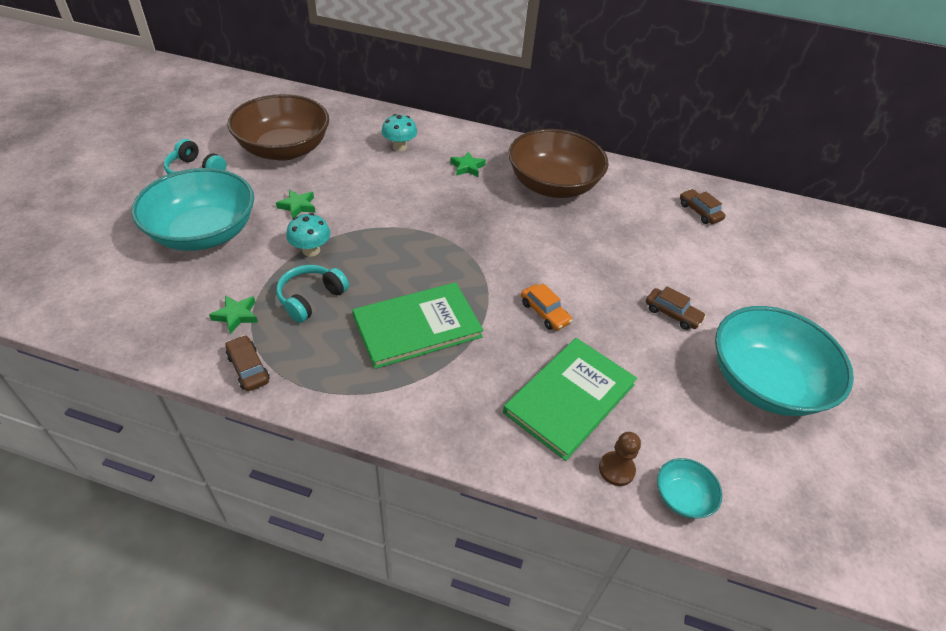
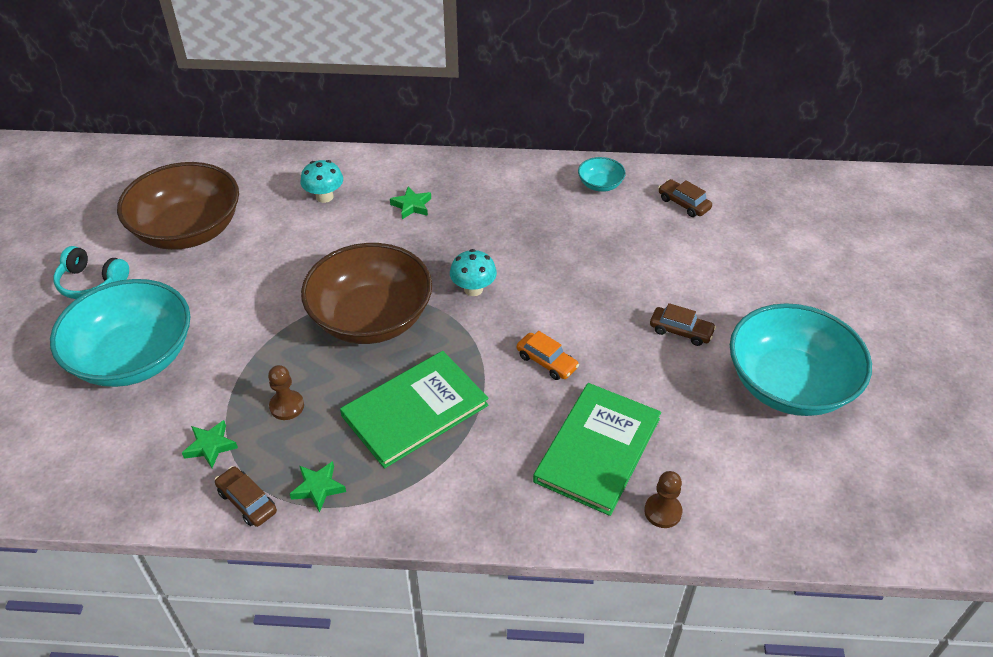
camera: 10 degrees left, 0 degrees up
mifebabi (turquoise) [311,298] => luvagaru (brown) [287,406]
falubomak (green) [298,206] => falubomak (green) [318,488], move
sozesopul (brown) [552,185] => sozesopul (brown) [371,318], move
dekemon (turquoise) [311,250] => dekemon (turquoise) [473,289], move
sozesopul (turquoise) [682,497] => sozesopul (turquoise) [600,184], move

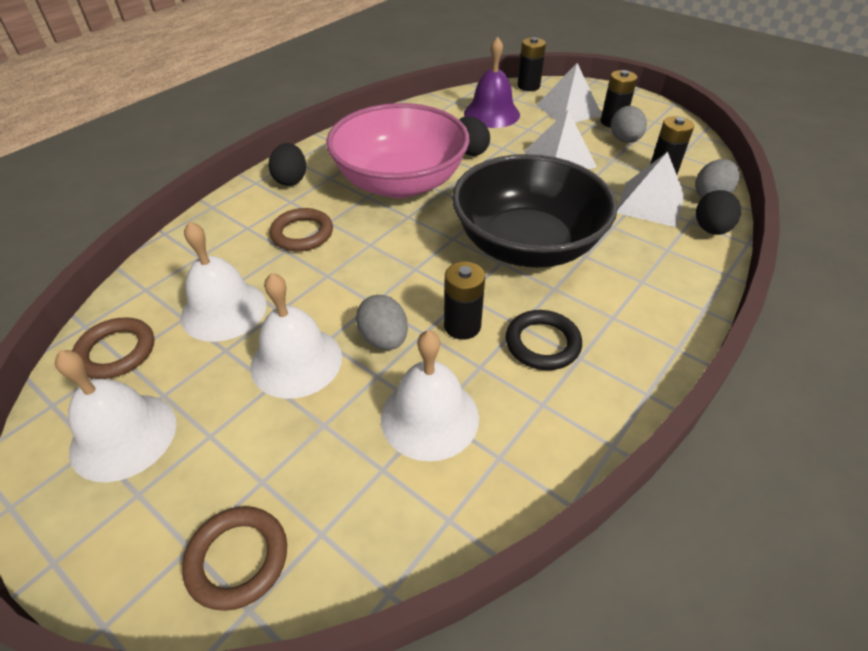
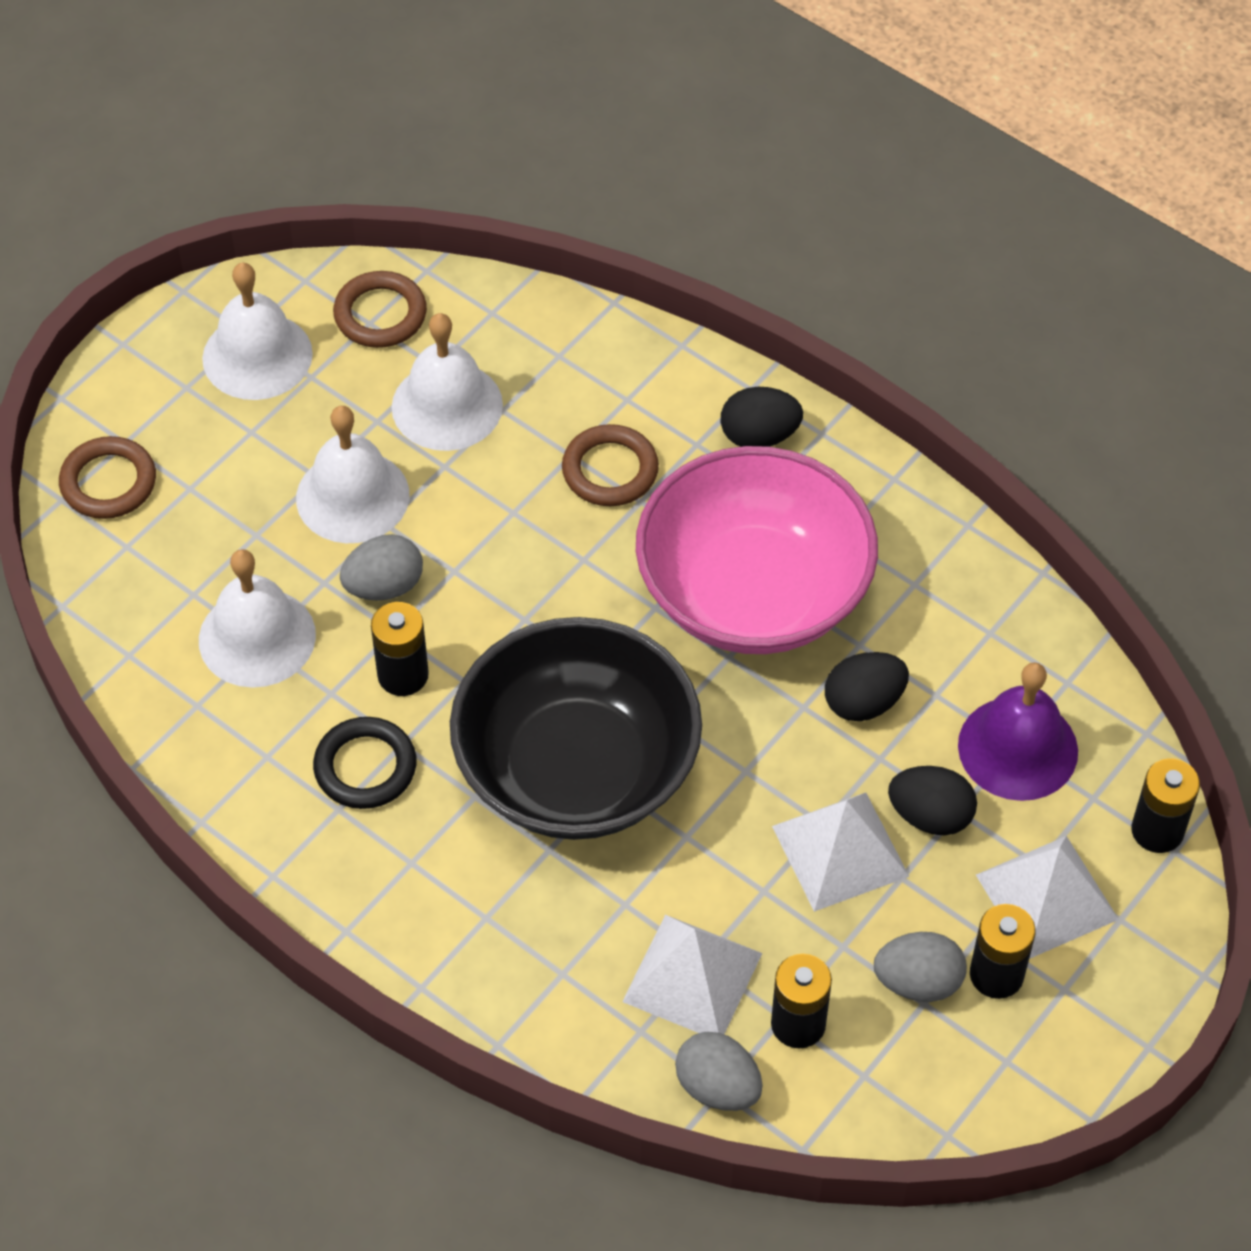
camera: 90 degrees right, 10 degrees up
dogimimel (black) [710,229] => dogimimel (black) [930,816], move

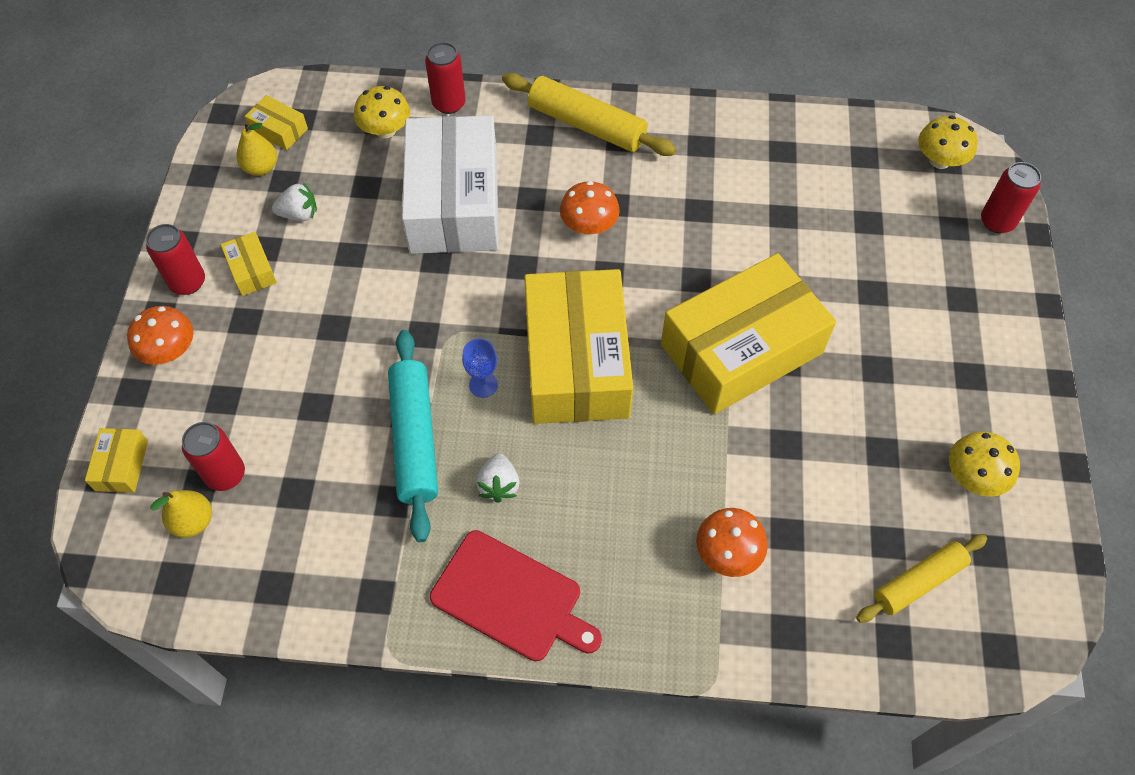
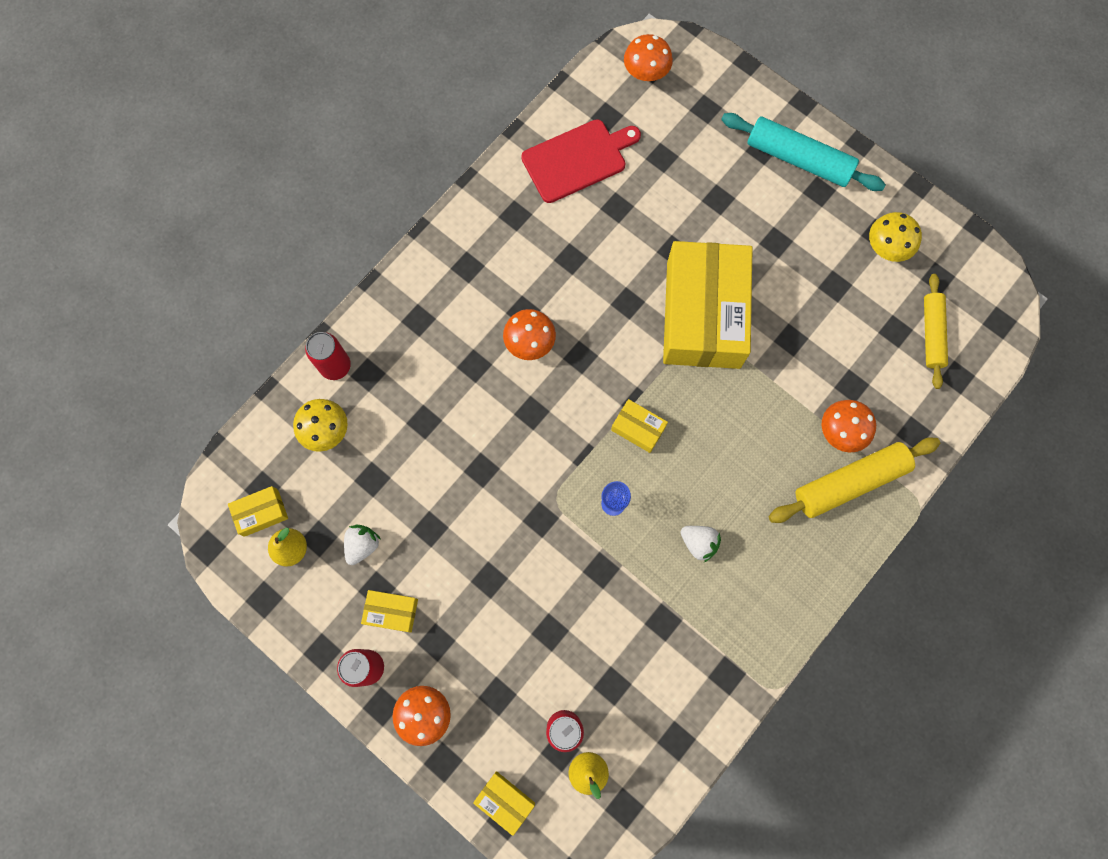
camera: 55 degrees left, 15 degrees up
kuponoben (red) [511,598] => kuponoben (red) [577,159], move
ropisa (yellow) [576,361] => ropisa (yellow) [638,428], x0.40
dekemon (yellow) [939,160] => dekemon (orange) [646,72]
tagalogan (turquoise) [414,439] => tagalogan (turquoise) [798,159], move
tagalogan (yellow) [587,125] => tagalogan (yellow) [850,482], move
ropisa (white) [454,202] => nothing
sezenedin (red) [997,222] => nothing

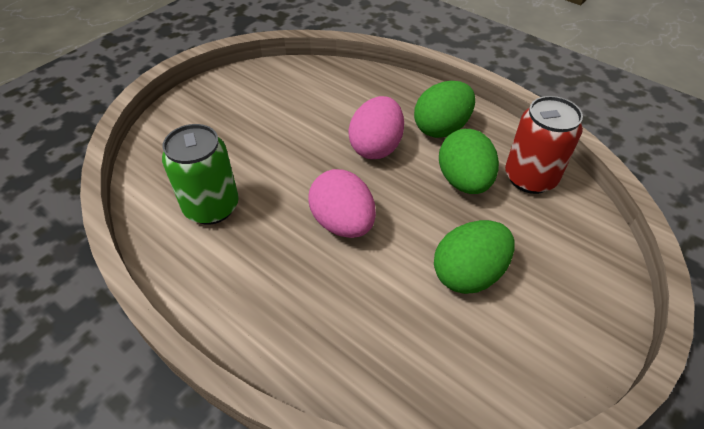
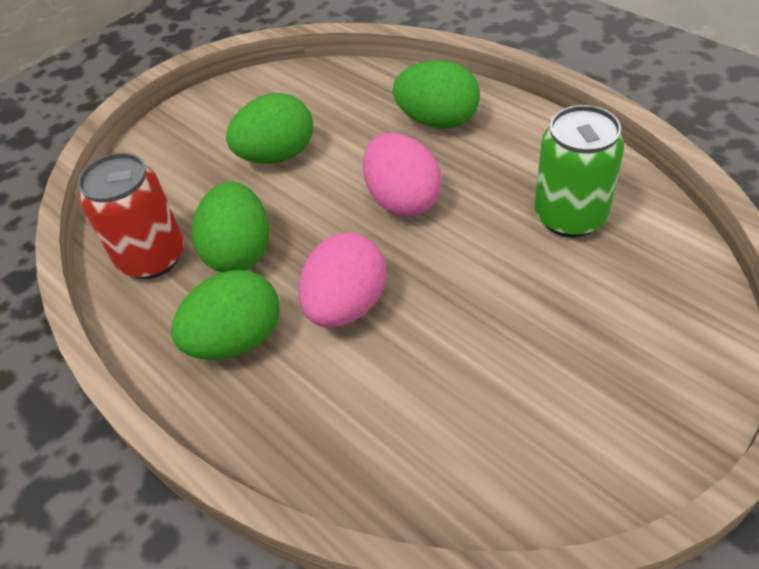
camera: 170 degrees left, 0 degrees up
nothing => dogimimel (green) [437,121]

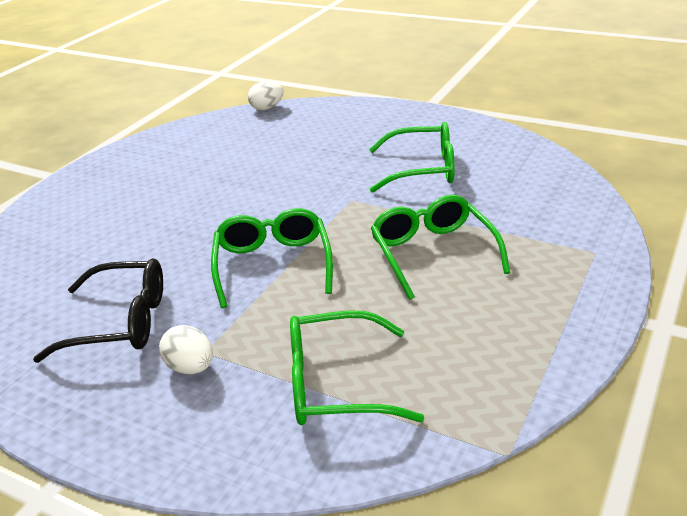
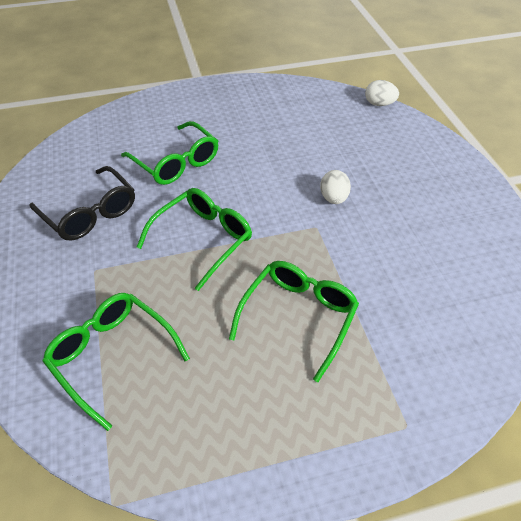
camera: 45 degrees right, 15 degrees up
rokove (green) [422,169] => rokove (green) [176,162], move
dogimimel (white) [191,367] => dogimimel (white) [333,198], move

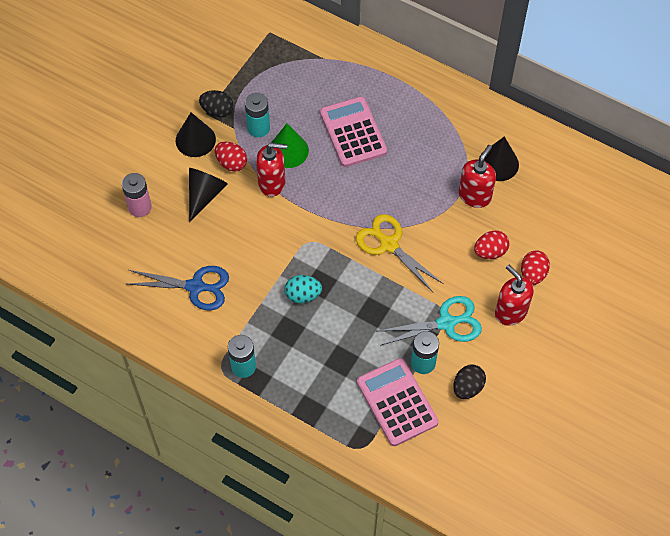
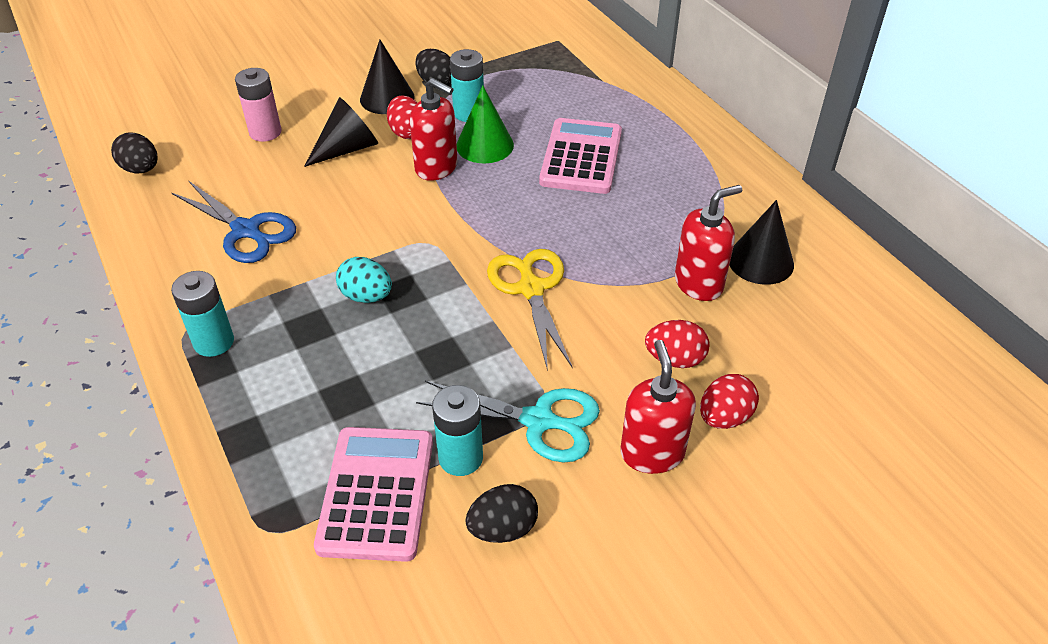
camera: 30 degrees right, 15 degrees down
nothing => dogimimel (black) [141,169]

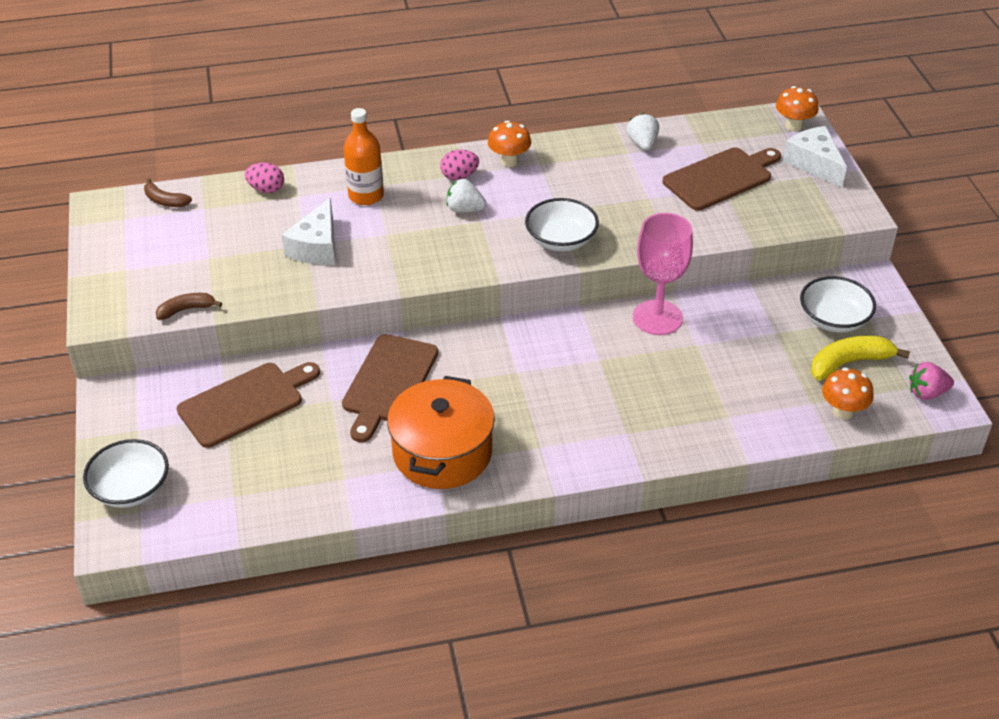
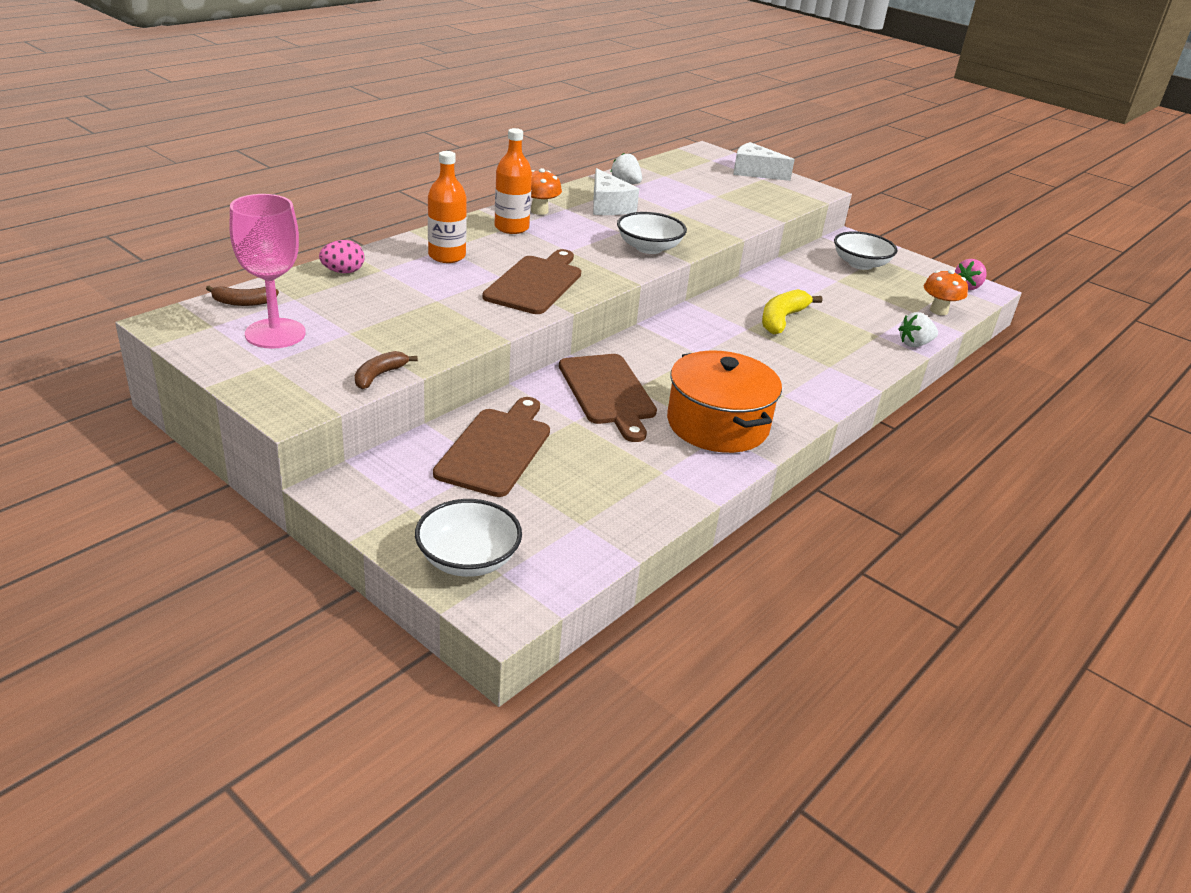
camera: 40 degrees left, 10 degrees down
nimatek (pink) [657,317] => nimatek (pink) [275,333], move
kuponoben (brown) [720,178] => kuponoben (brown) [535,283], move
dogimimel (pink) [459,176] => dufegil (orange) [511,228]
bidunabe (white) [316,247] => bidunabe (white) [608,206], move
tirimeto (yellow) [849,363] => tirimeto (yellow) [781,319], move
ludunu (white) [465,209] => ludunu (white) [914,344], move
dekemon (orange) [793,126] => nothing

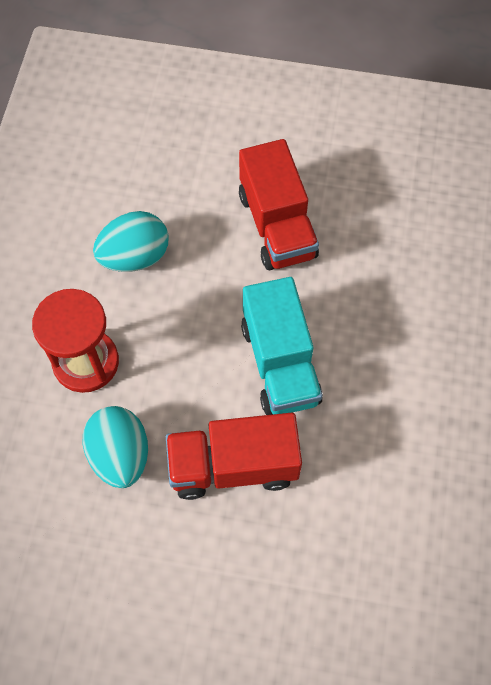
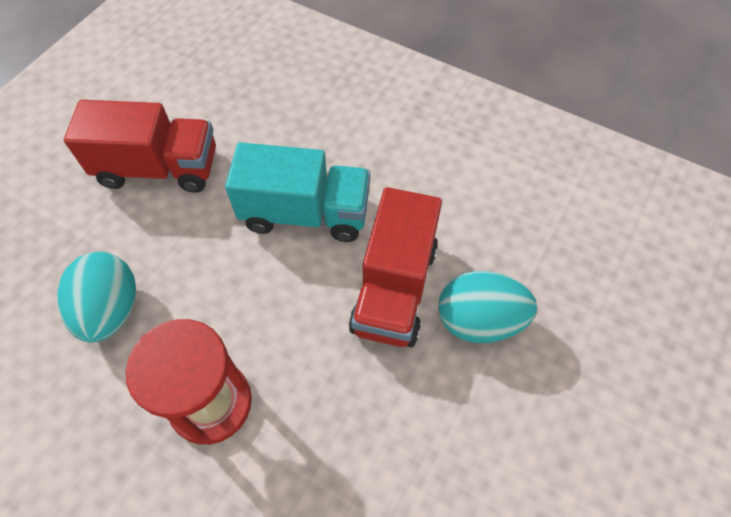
camera: 70 degrees left, 5 degrees down
dogimimel (turquoise) [120,455] => dogimimel (turquoise) [479,320], move

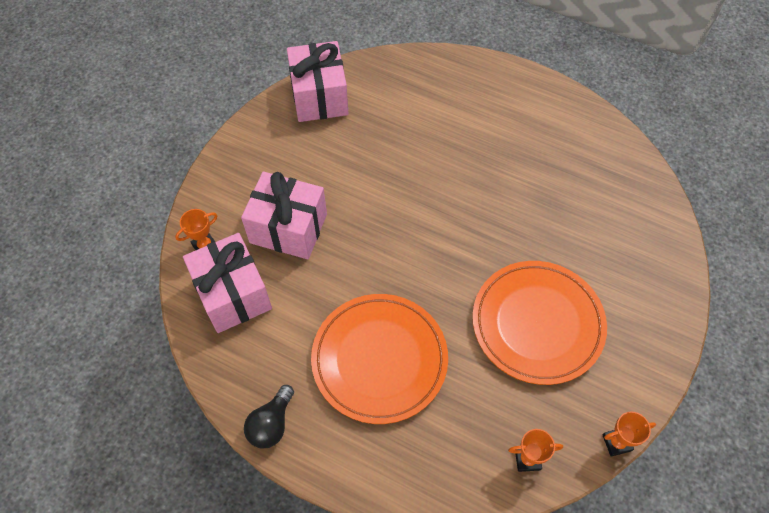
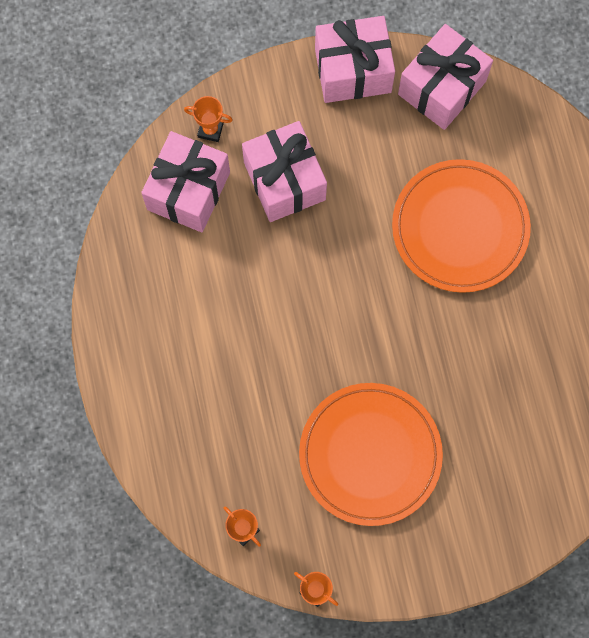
camera: 50 degrees right, 15 degrees up
nothing => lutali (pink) [353,70]
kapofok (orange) [379,359] => kapofok (orange) [460,228], move
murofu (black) [271,424] => nothing

